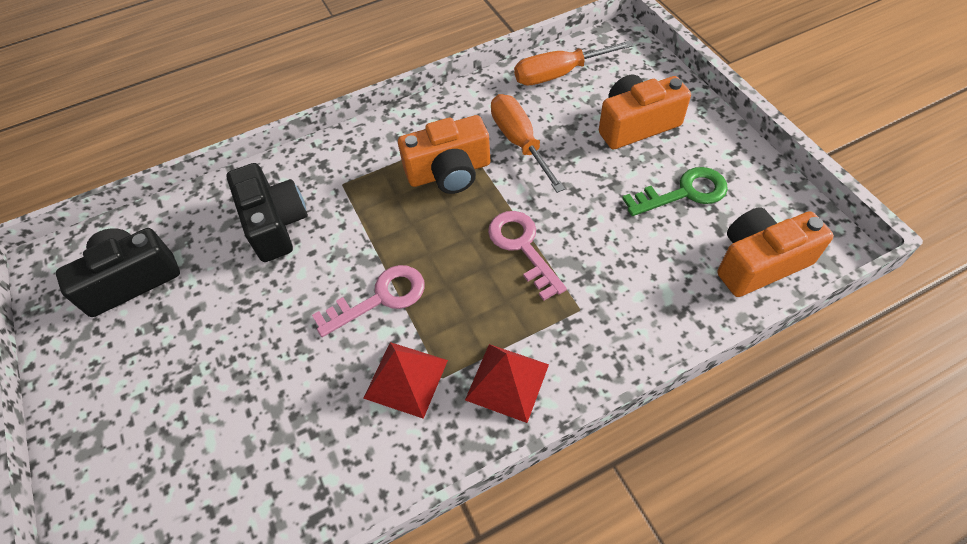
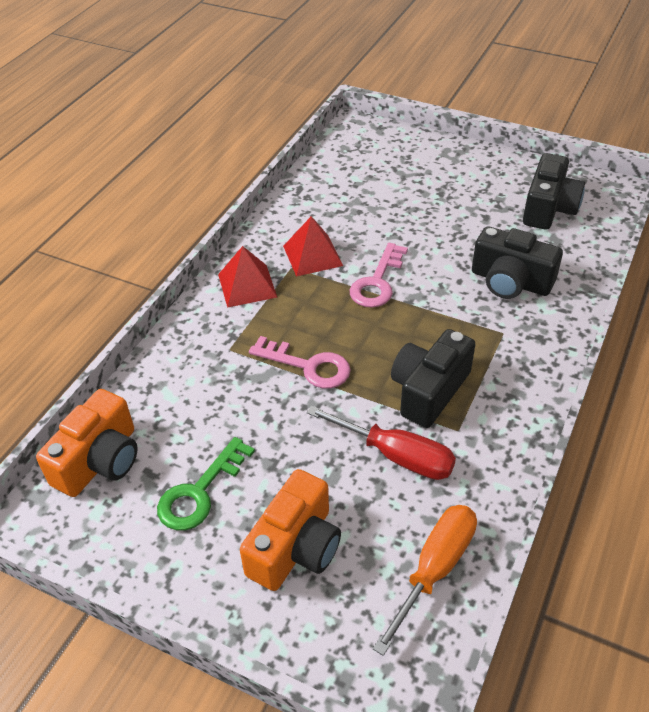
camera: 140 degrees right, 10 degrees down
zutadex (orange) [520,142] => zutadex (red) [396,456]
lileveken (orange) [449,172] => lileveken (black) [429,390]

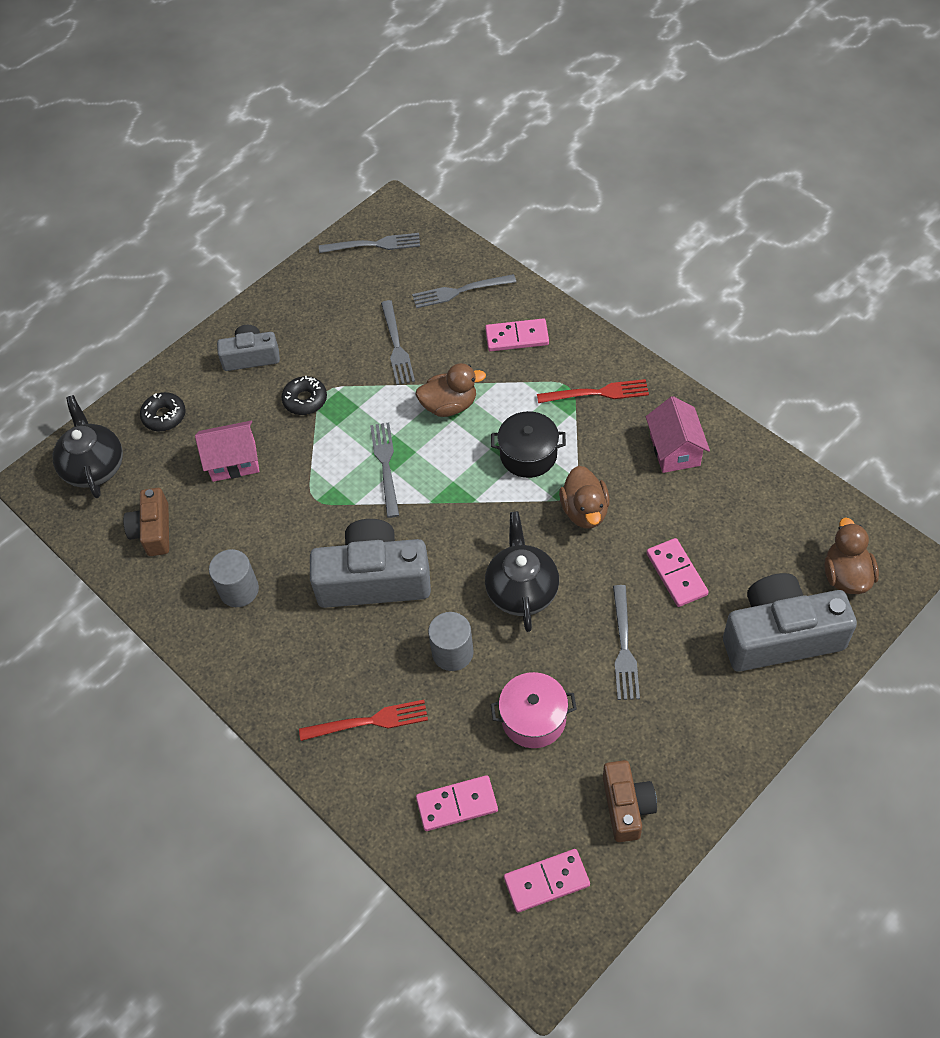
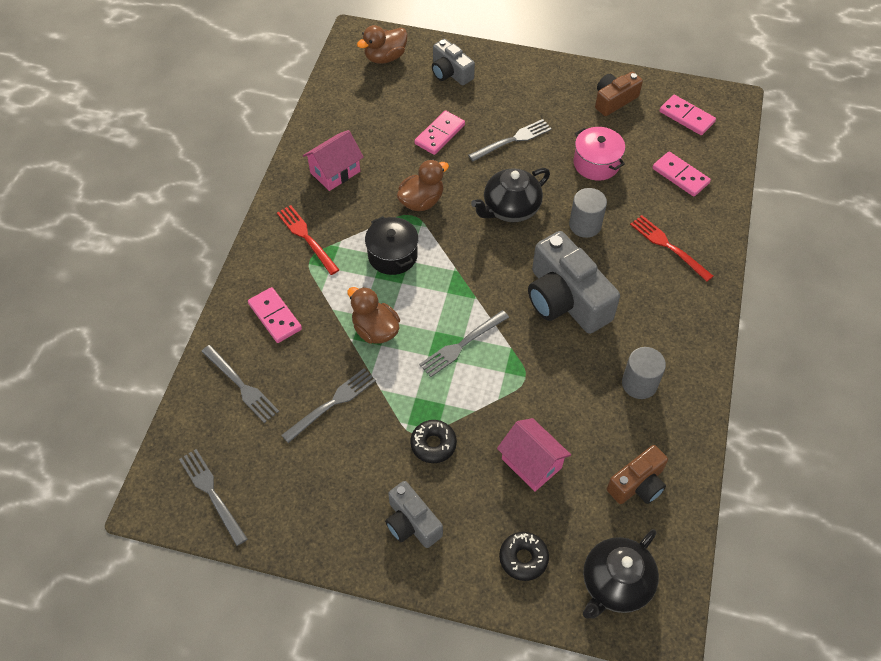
camera: 125 degrees left, 0 degrees up
lileveken (grey) [780,636] => lileveken (grey) [450,72], x0.57

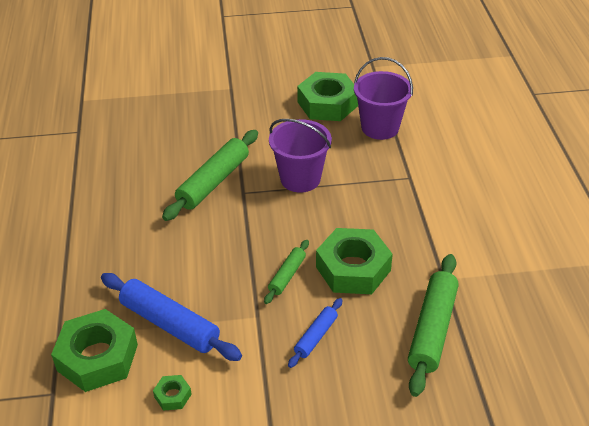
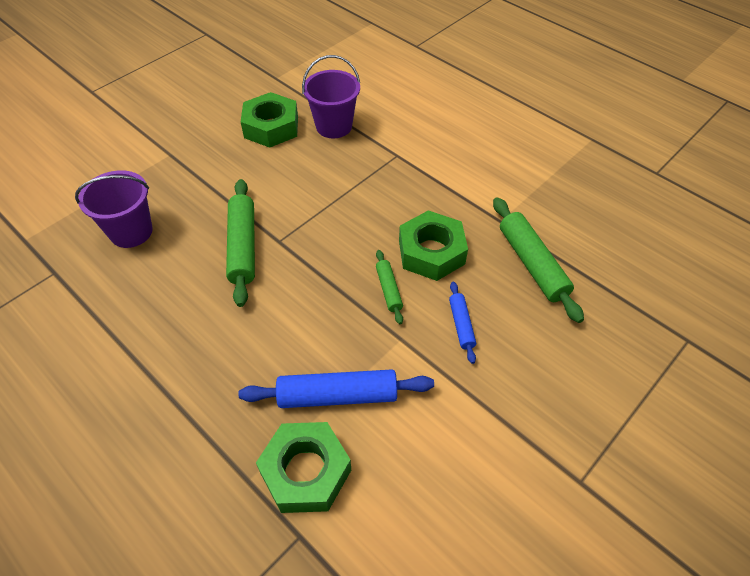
camera: 40 degrees left, 10 degrees up
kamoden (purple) [300,179] => kamoden (purple) [131,232], move
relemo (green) [173,396] => nothing

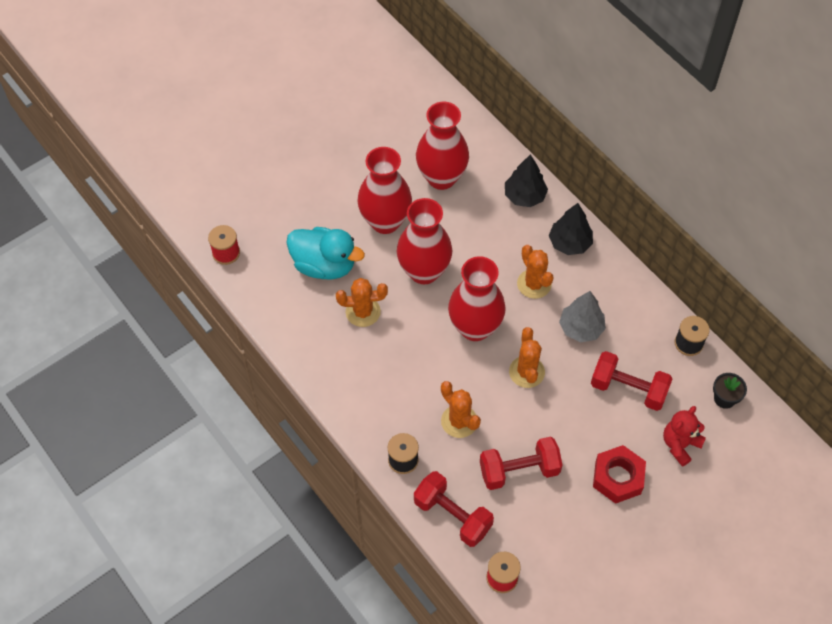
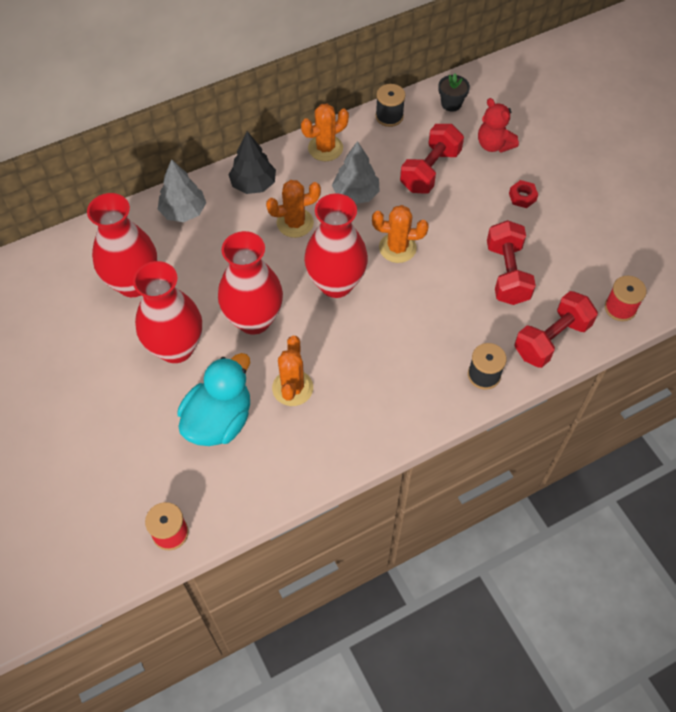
camera: 80 degrees left, 0 degrees up
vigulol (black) [524,196] => vigulol (grey) [183,211]
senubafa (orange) [459,421] => senubafa (orange) [325,148], move
relemo (red) [618,477] => relemo (red) [522,197], x0.53

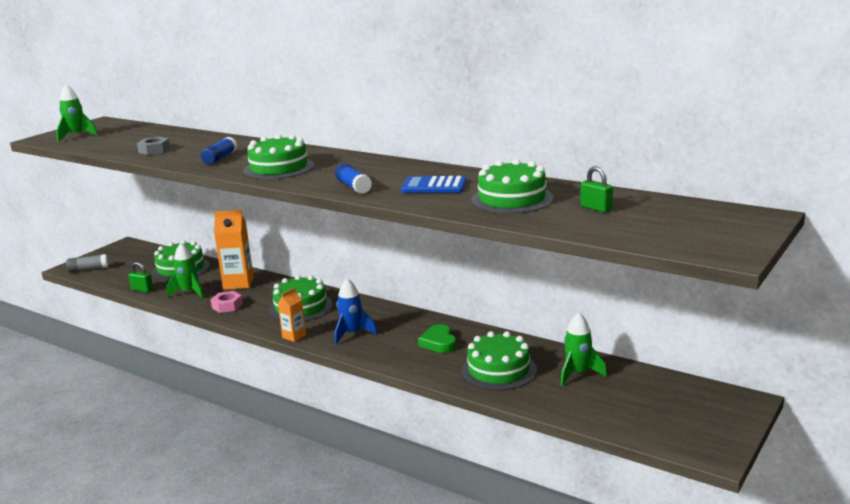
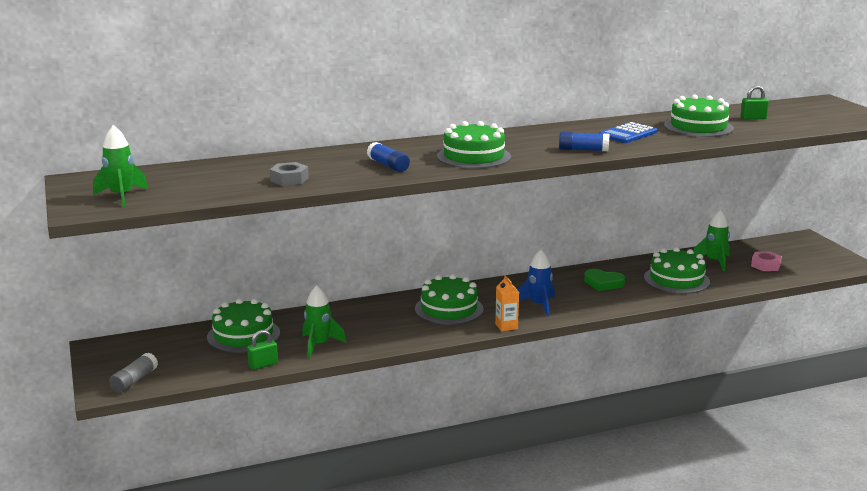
camera: 55 degrees left, 0 degrees up
relemo (pink) [227,306] => relemo (pink) [765,265], move
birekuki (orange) [238,283] => nothing

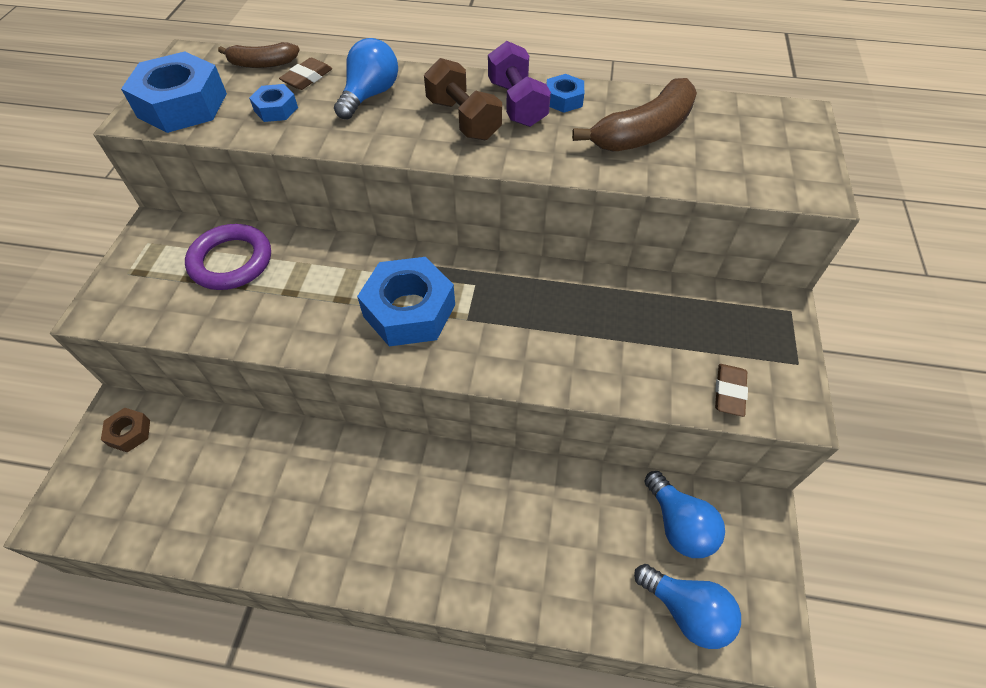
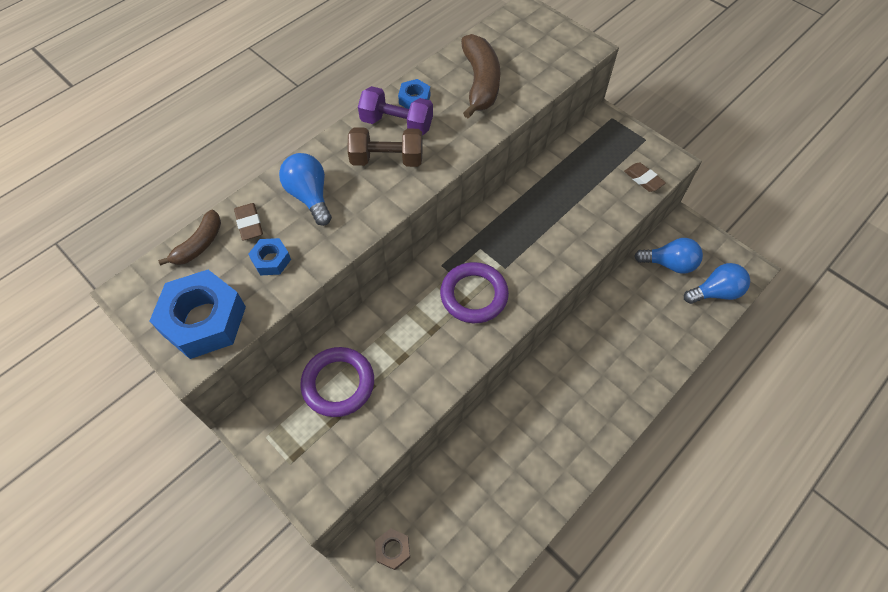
camera: 55 degrees left, 5 degrees up
relemo (blue) [409,310] => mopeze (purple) [474,295]

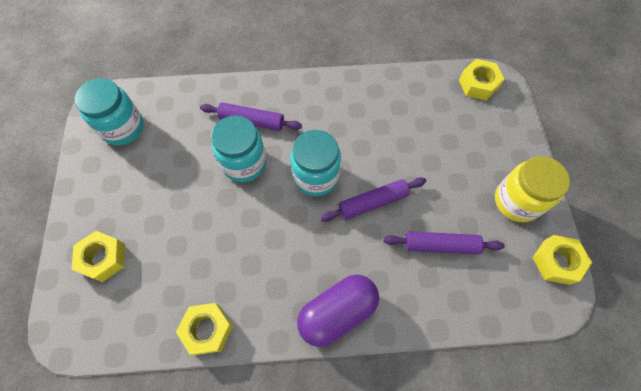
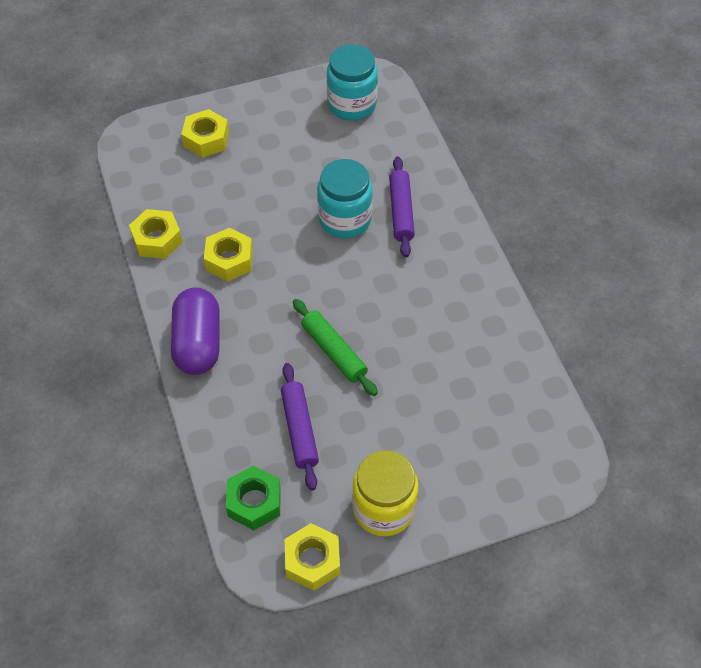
camera: 75 degrees right, 10 degrees down
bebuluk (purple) [337,312] => bebuluk (purple) [198,343], 45 degrees clockwise
relemo (yellow) [478,84] => relemo (yellow) [229,260], move
nothing => relemo (green) [254,502]
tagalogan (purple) [373,202] => tagalogan (green) [333,352]
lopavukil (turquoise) [316,176] => nothing

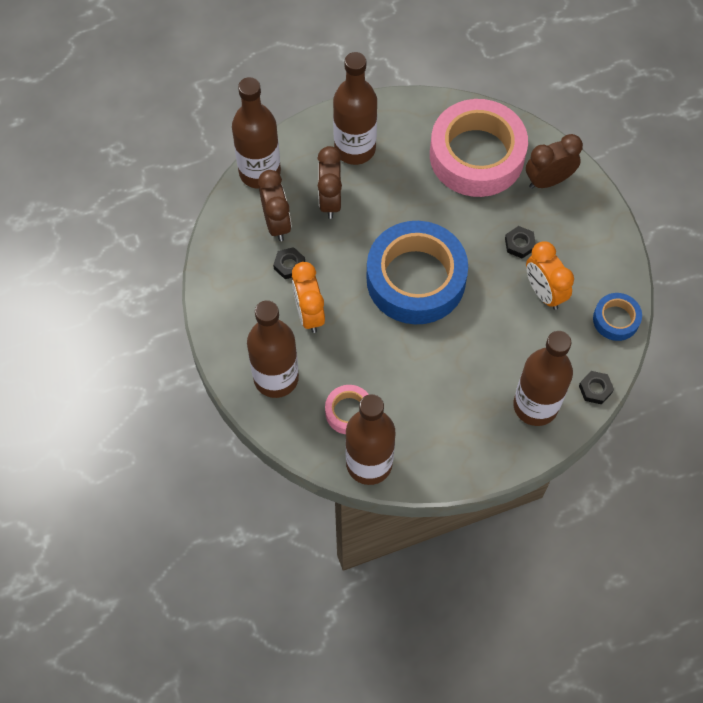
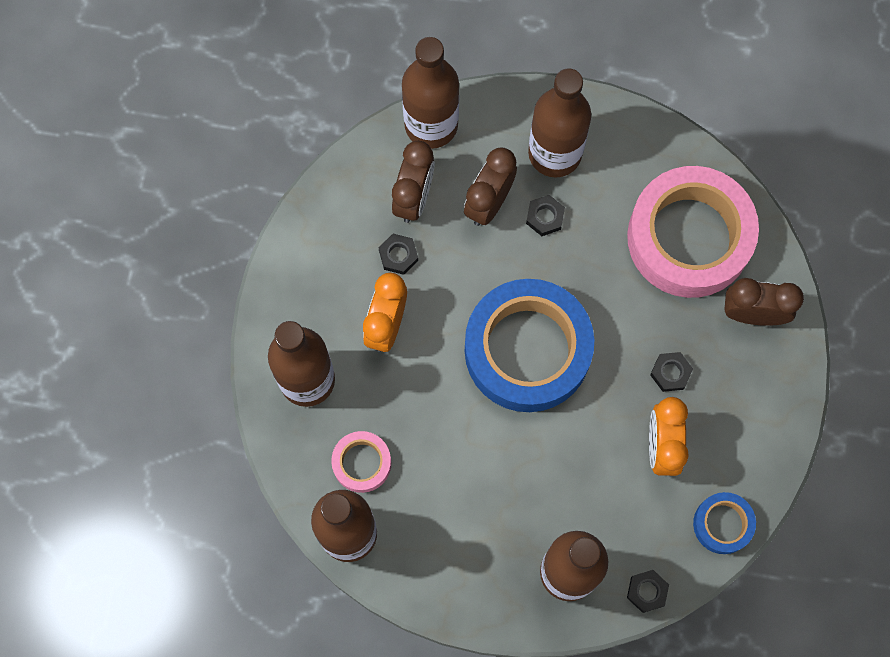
camera: 30 degrees right, 10 degrees up
nothing => relemo (black) [545,217]

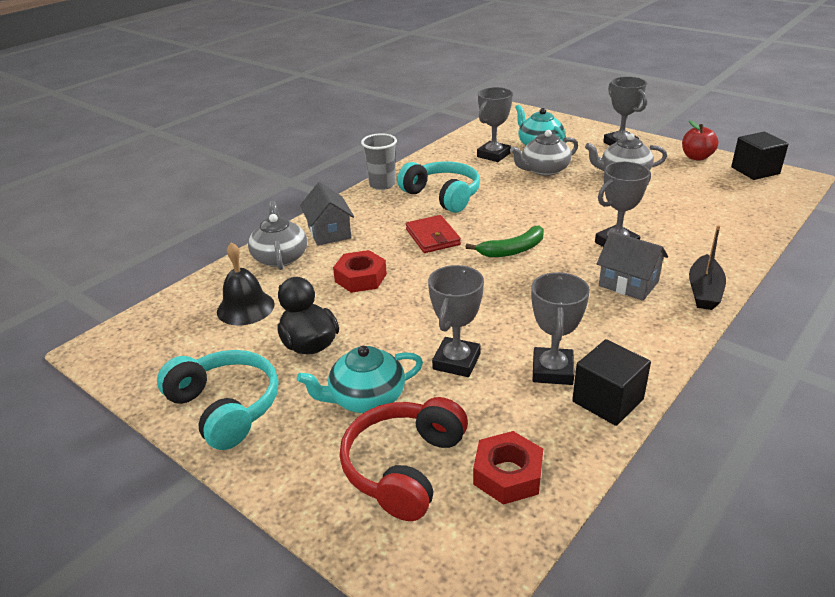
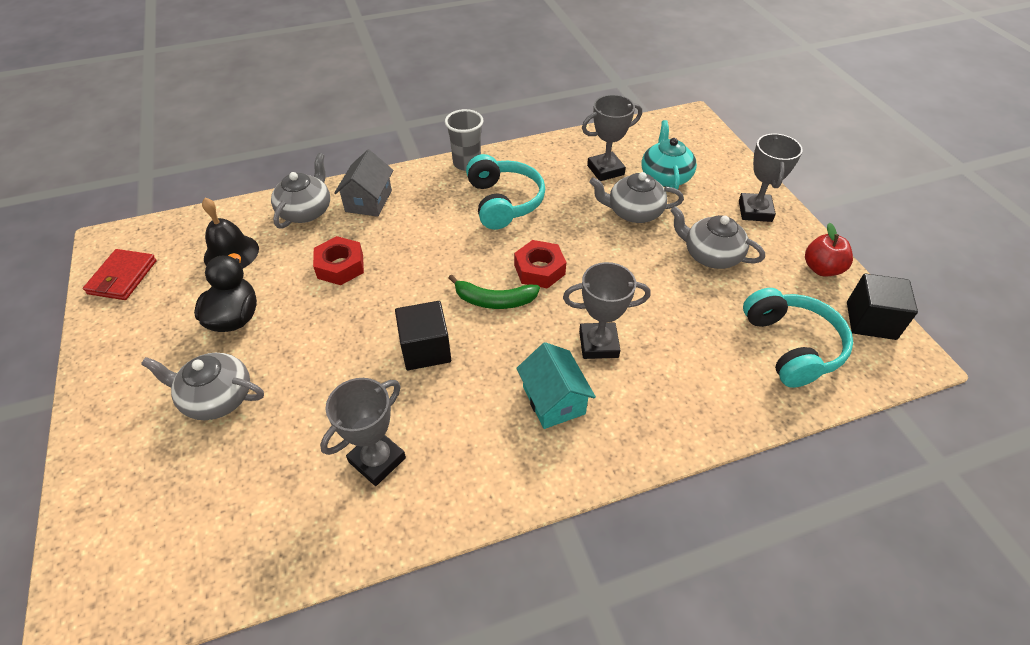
camera: 30 degrees right, 15 degrees up
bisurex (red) [433,237] => bisurex (red) [123,277], move
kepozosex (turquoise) [366,398] => kepozosex (grey) [217,397]
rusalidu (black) [607,400] => rusalidu (black) [425,349], move
relemo (red) [508,474] => relemo (red) [539,269], move
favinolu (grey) [628,284] => favinolu (turquoise) [553,400]
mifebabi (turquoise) [225,407] => mifebabi (turquoise) [791,346], move
mifebabi (red) [404,467] => nothing
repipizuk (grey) [456,361] => nothing
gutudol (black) [704,291] => nothing

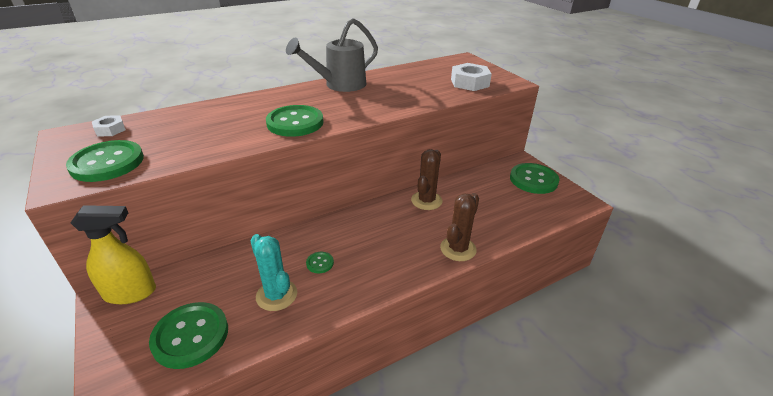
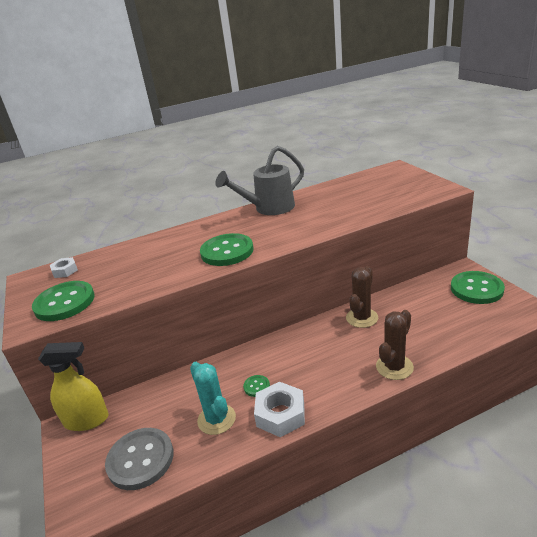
camera: 10 degrees right, 5 degrees down
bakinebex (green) [190,336] => bakinebex (grey) [140,459]
relemo (white) [469,83] => relemo (white) [280,414], move

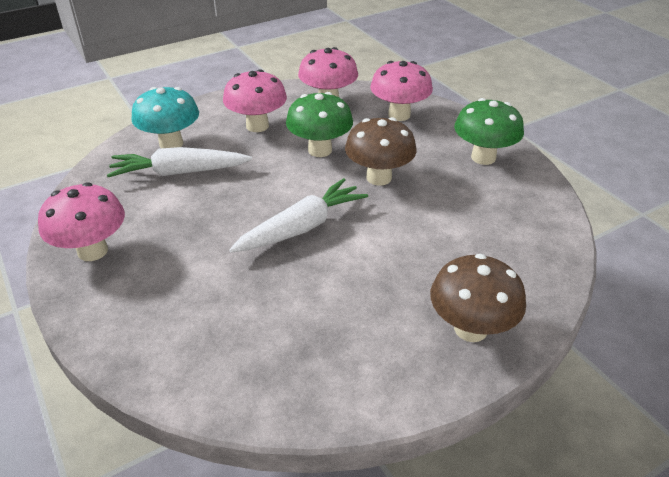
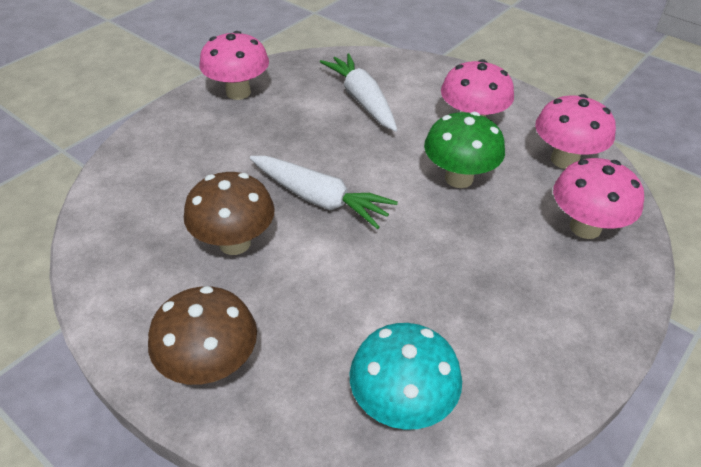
camera: 70 degrees right, 5 degrees up
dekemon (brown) [379,177] => dekemon (brown) [234,243], move
dekemon (turquoise) [171,143] => dekemon (turquoise) [401,404], move
dekemon (green) [483,157] => nothing

